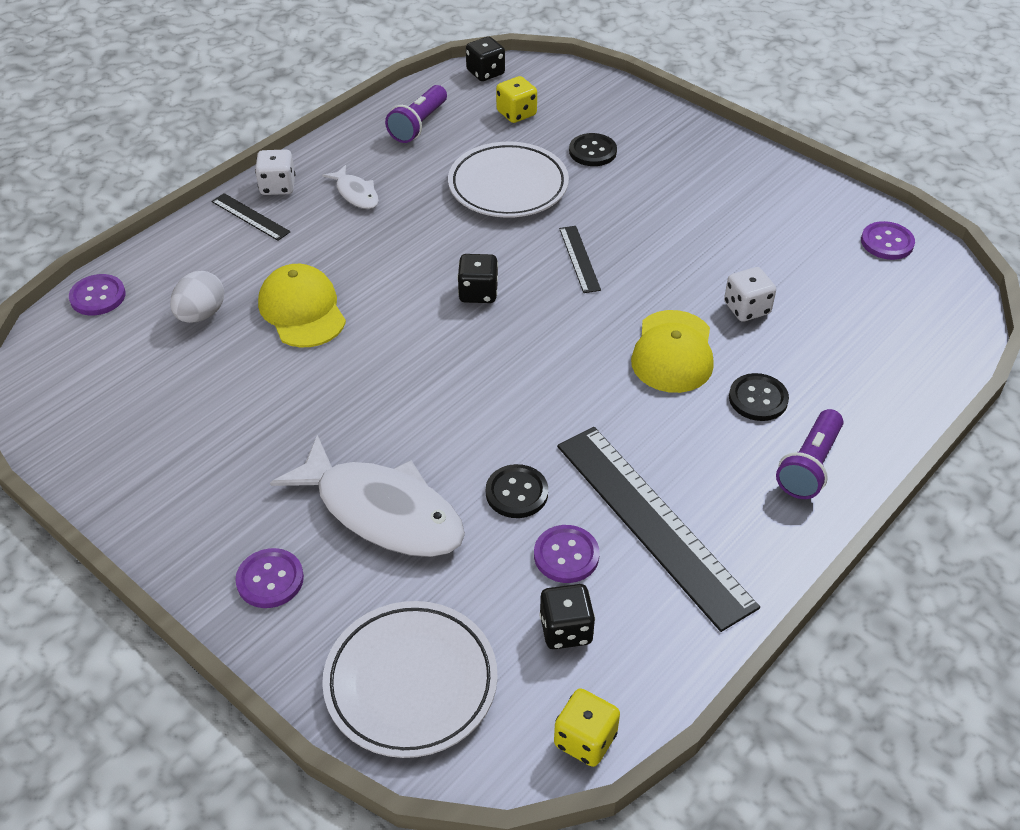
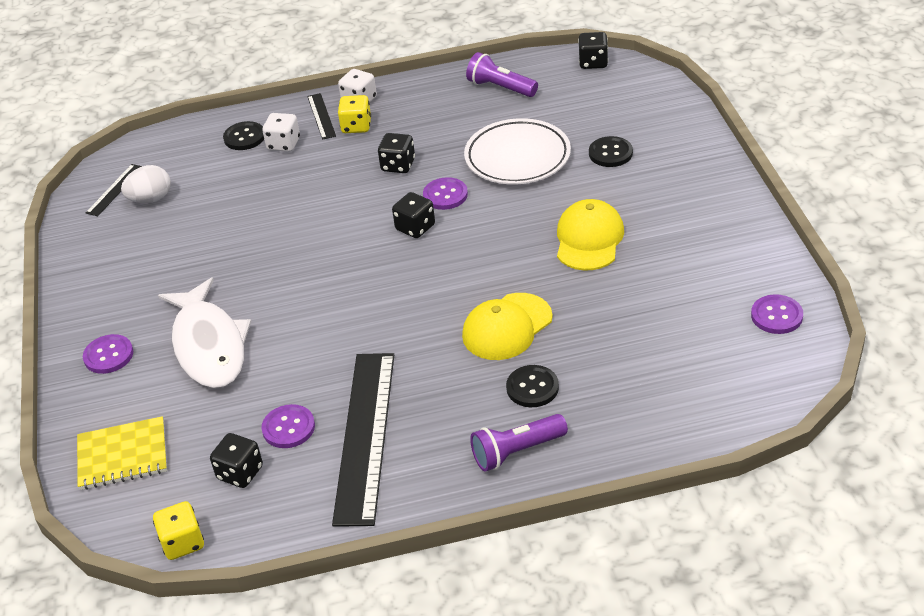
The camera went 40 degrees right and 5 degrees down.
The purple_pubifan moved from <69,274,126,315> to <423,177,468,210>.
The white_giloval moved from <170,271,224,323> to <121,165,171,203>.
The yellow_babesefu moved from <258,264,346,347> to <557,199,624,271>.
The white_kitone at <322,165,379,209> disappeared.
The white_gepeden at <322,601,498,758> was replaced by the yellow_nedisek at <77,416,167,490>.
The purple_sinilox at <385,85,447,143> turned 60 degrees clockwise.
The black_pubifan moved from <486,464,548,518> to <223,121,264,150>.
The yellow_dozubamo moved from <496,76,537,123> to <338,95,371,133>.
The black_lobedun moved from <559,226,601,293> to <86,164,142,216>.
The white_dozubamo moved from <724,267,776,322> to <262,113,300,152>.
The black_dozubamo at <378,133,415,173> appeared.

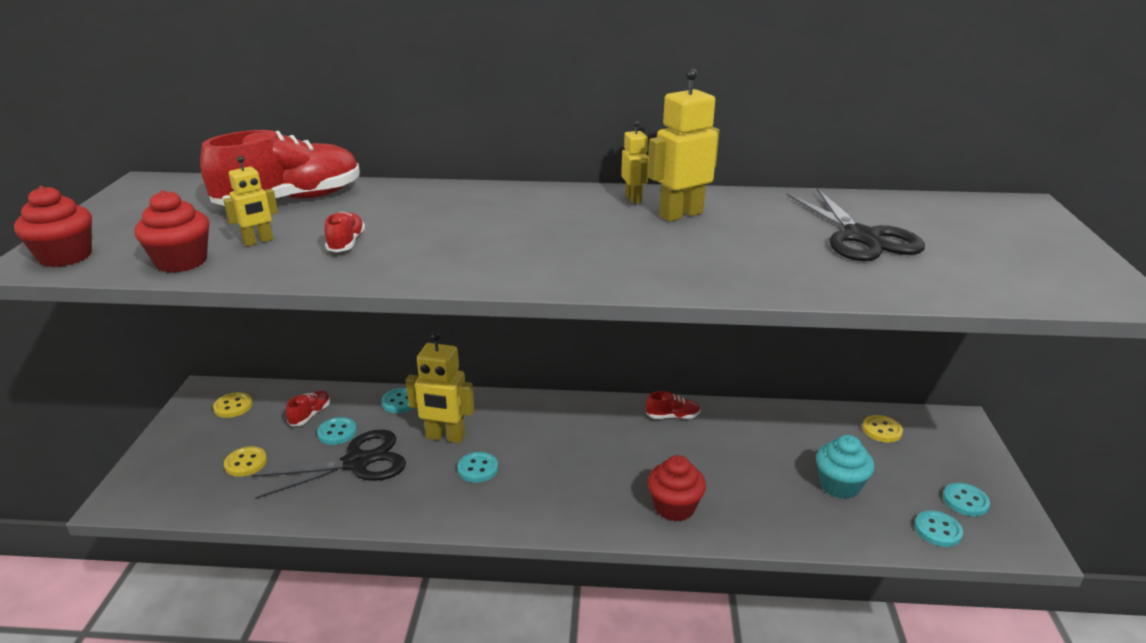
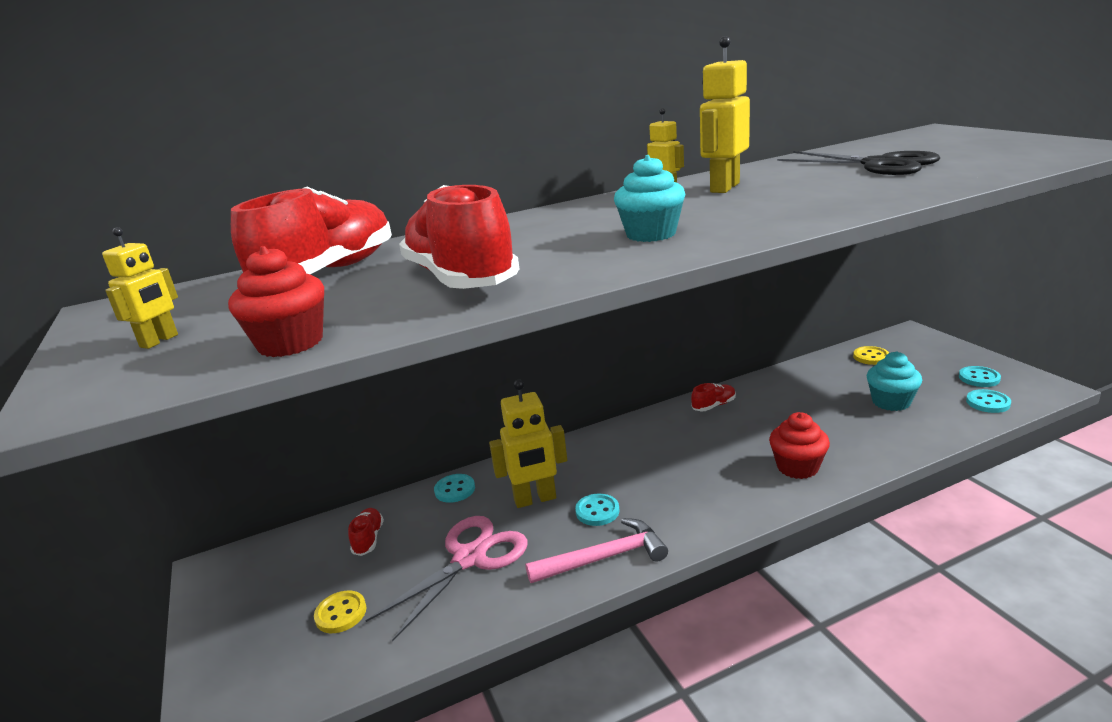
The camera went 25 degrees left and 5 degrees down.
The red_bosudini at <14,186,92,267> disappeared.
The yellow_pubifan at <213,392,252,418> disappeared.
The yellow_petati moved from <223,156,278,247> to <102,227,178,349>.
The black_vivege at <252,430,406,499> became the pink_vivege at <365,516,527,641>.
The turquoise_pubifan at <317,417,357,445> disappeared.
The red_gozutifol at <324,212,365,252> changed to 2.32 times the size.
The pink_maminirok at <525,518,668,583> appeared.
The turquoise_bosudini at <614,155,685,242> appeared.

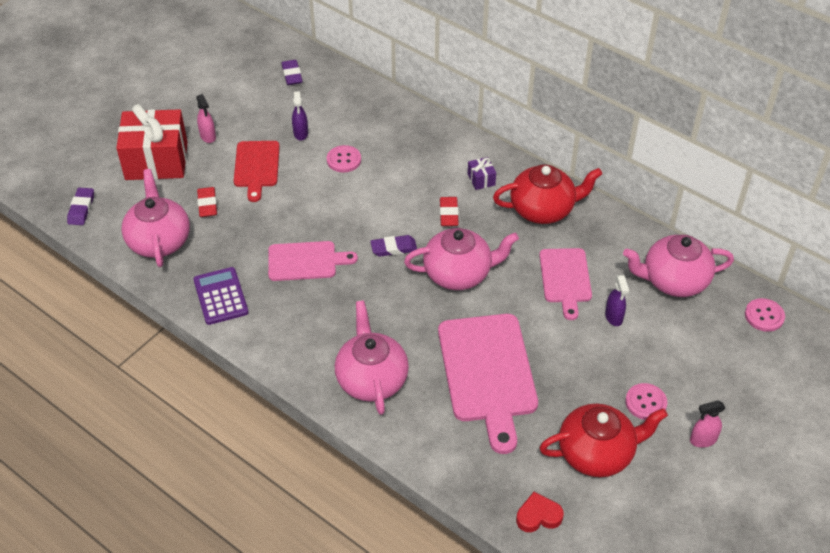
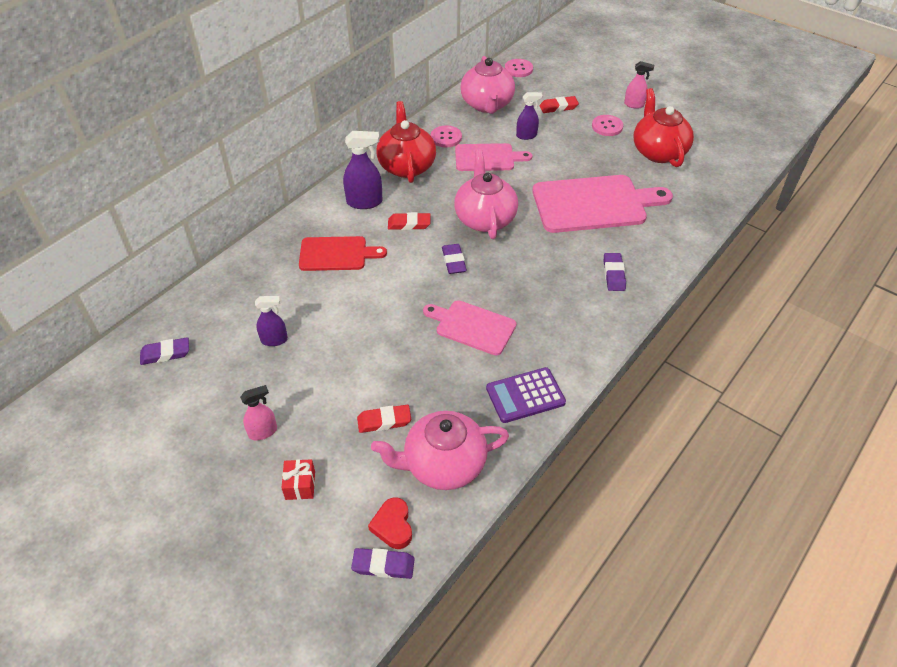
The camera went 90 degrees left and 0 degrees up.
The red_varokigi at <116,104,187,180> changed to 0.40 times the size.
The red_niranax moved from <234,141,280,202> to <299,236,387,271>.
The pink_niranax at <268,241,358,281> turned 60 degrees counterclockwise.
The pink_pubifan moved from <327,145,361,173> to <431,125,462,148>.
The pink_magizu at <335,300,409,415> was replaced by the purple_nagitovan at <604,253,626,291>.
The purple_varokigi at <468,157,496,190> was replaced by the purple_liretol at <343,131,383,209>.
The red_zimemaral moved from <516,492,564,532> to <368,498,412,549>.
The pink_liretol at <690,401,725,447> turned 60 degrees counterclockwise.
The red_nagitovan at <540,96,579,113> appeared.

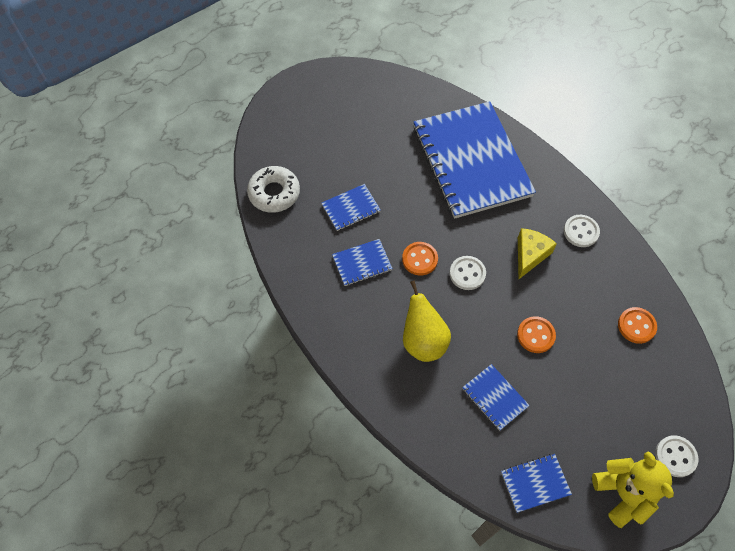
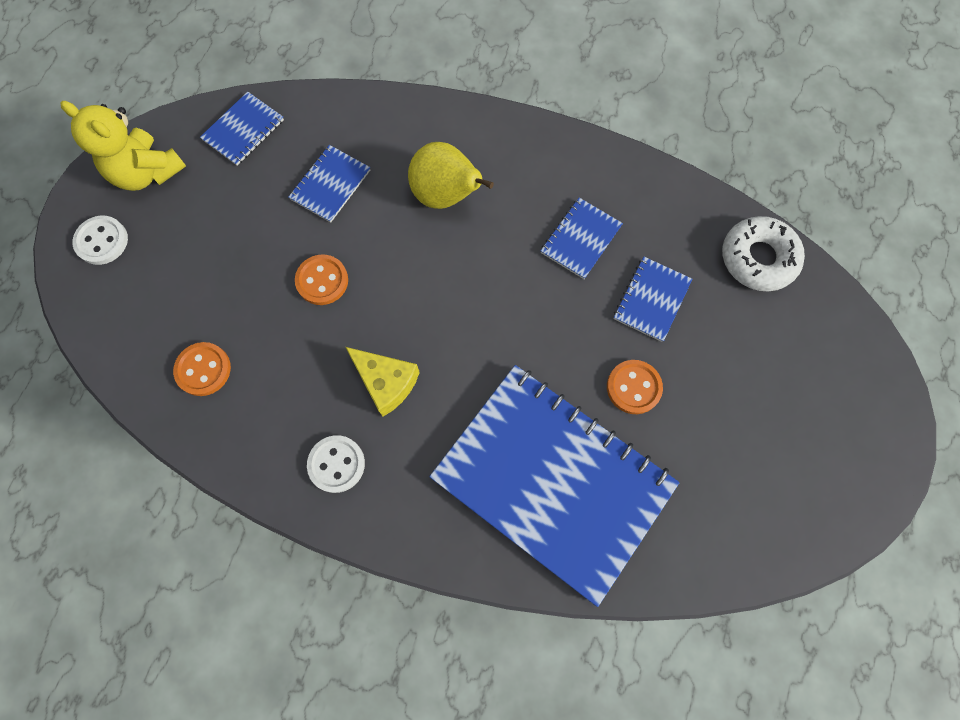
The camera went 145 degrees right and 10 degrees up.
The orange_pubifan moved from <402,242,438,275> to <607,360,663,414>.
The white_pubifan at <450,256,486,290> disappeared.
The blue_nedisek at <462,364,530,431> turned 75 degrees counterclockwise.
The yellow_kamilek at <518,228,557,279> turned 45 degrees counterclockwise.

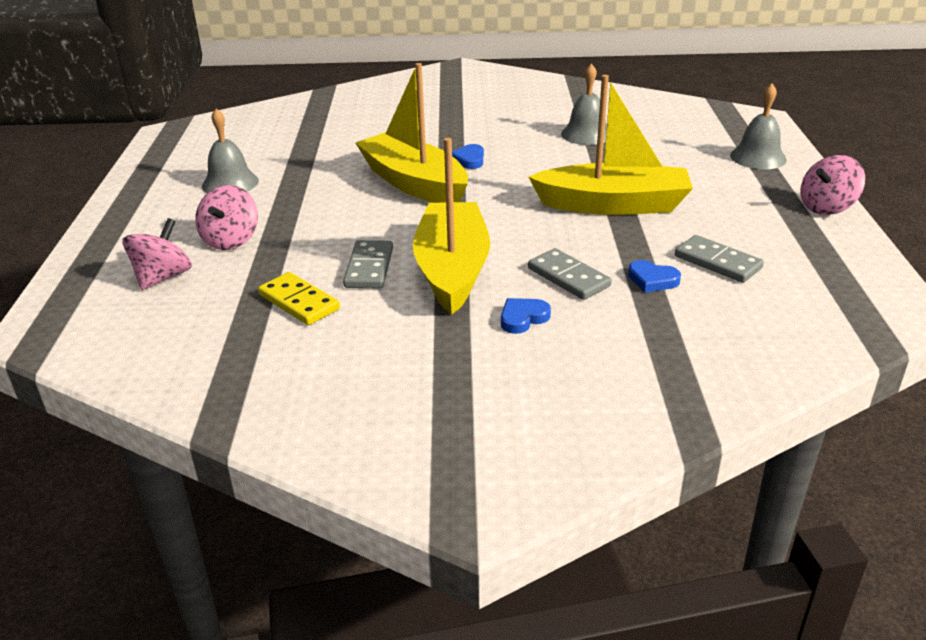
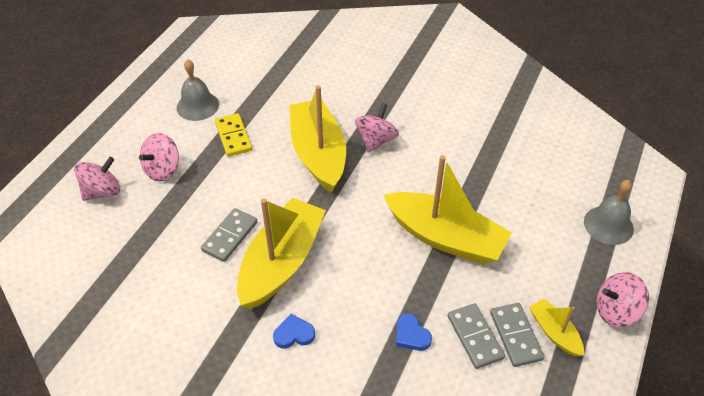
The camera went 25 degrees right and 15 degrees up.
The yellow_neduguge moved from <258,272,340,325> to <215,113,252,157>.
The blue_zimemaral at <452,144,484,169> was replaced by the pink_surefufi at <355,103,399,152>.
The grey_neduguge moved from <528,248,612,300> to <490,303,544,367>.
The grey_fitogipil at <561,63,607,145> disappeared.
The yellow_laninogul at <529,299,584,357> appeared.

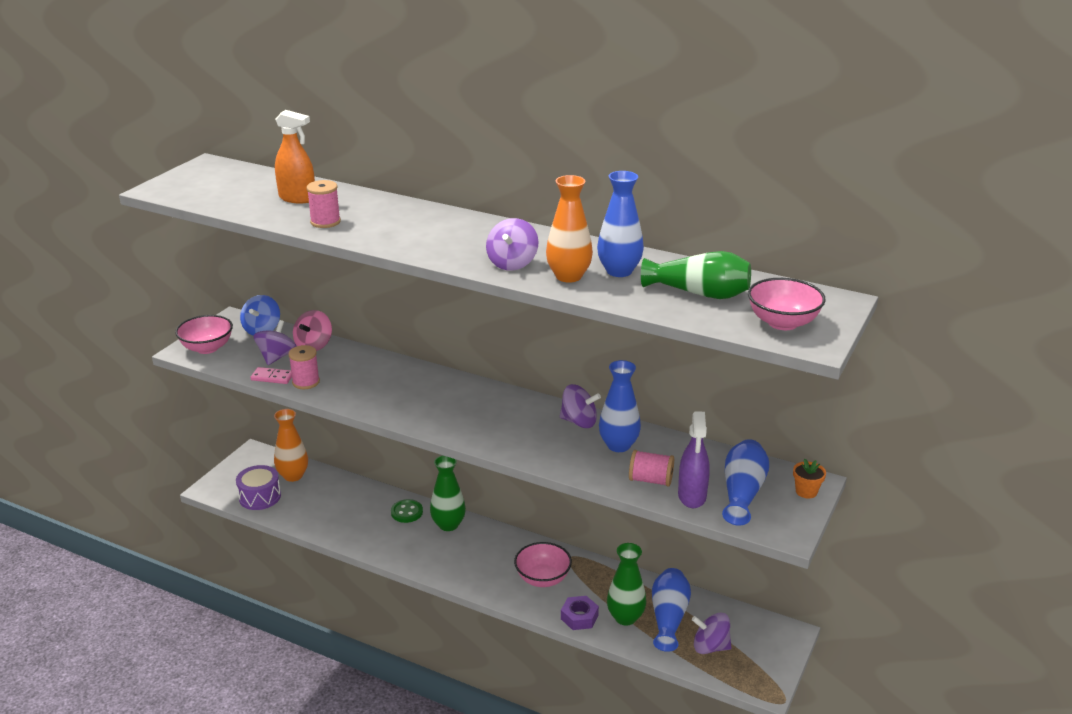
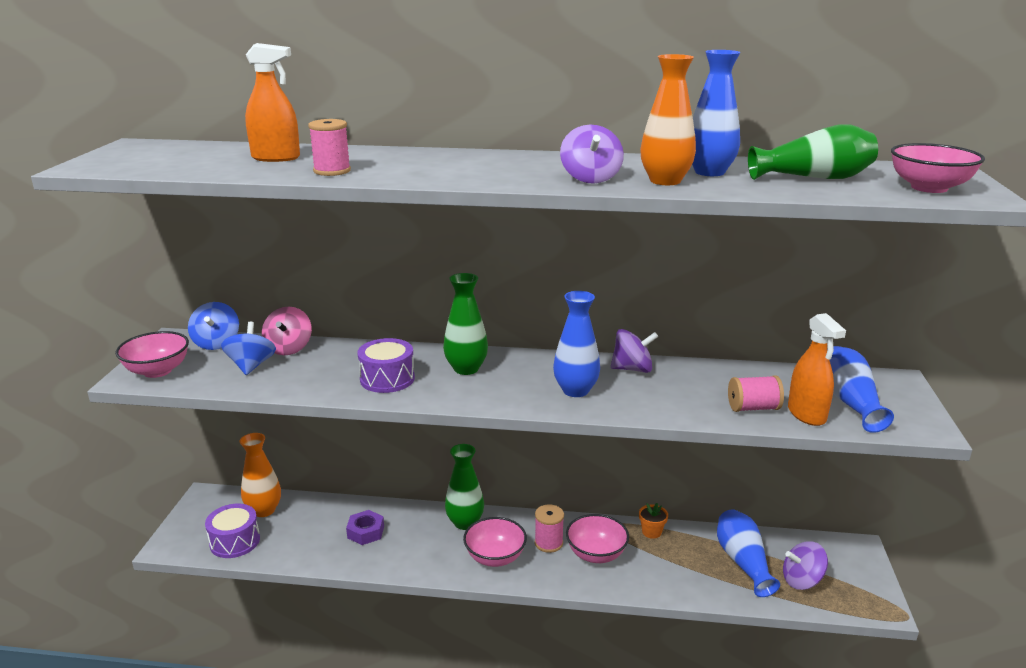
The camera went 20 degrees left and 5 degrees down.
The pink_neduguge at <250,367,292,384> disappeared.
The purple_surefufi at <253,320,296,365> became the blue_surefufi at <221,322,276,375>.
The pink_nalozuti moved from <288,345,320,389> to <535,504,564,553>.
The green_pubifan at <391,499,423,523> disappeared.
The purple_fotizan moved from <561,596,599,630> to <346,510,384,545>.
The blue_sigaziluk moved from <599,360,641,452> to <553,291,600,397>.
The green_sigaziluk moved from <607,543,646,626> to <443,273,488,375>.
The purple_liretol at <678,411,710,508> became the orange_liretol at <788,313,846,426>.
The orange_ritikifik moved from <793,459,826,498> to <639,503,668,539>.
The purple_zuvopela at <357,338,415,393> appeared.
The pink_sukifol at <463,517,527,567> appeared.

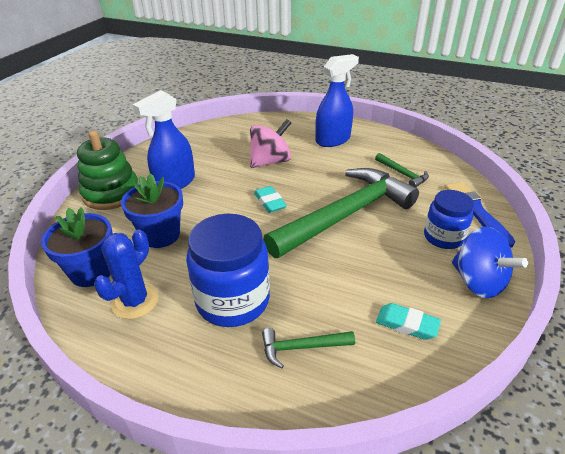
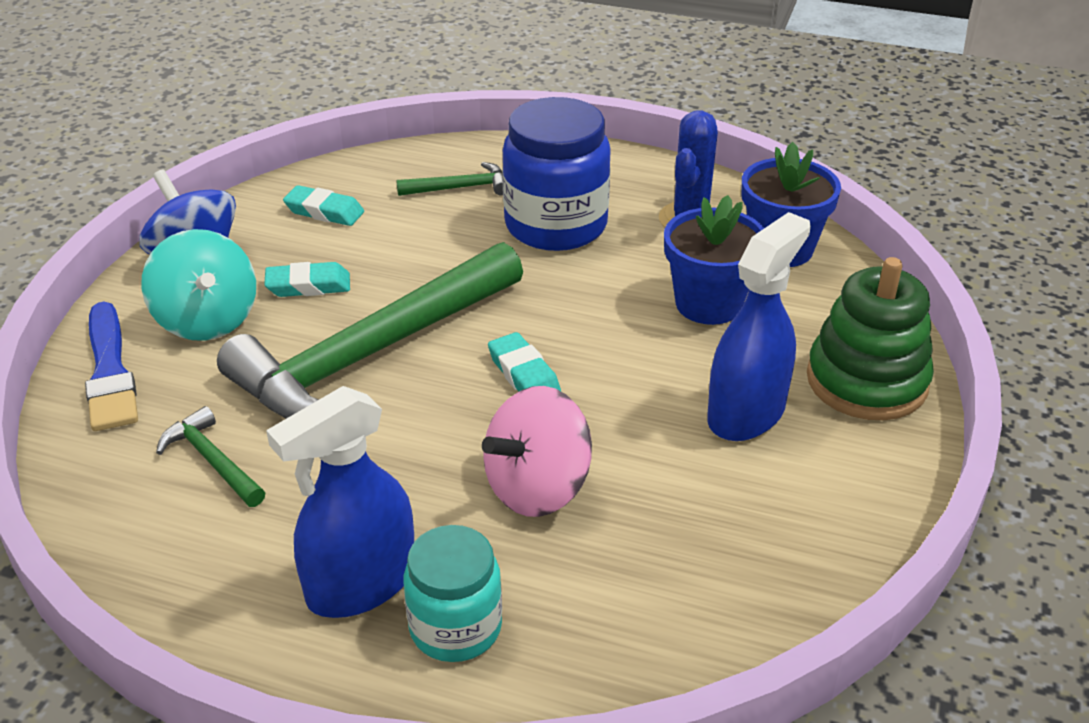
The camera went 175 degrees right and 0 degrees up.
The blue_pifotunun at <424,190,474,249> was replaced by the turquoise_surefufi at <141,229,256,341>.
The turquoise_nagitovan at <264,262,350,297> appeared.
The turquoise_pifotunun at <404,525,502,662> appeared.

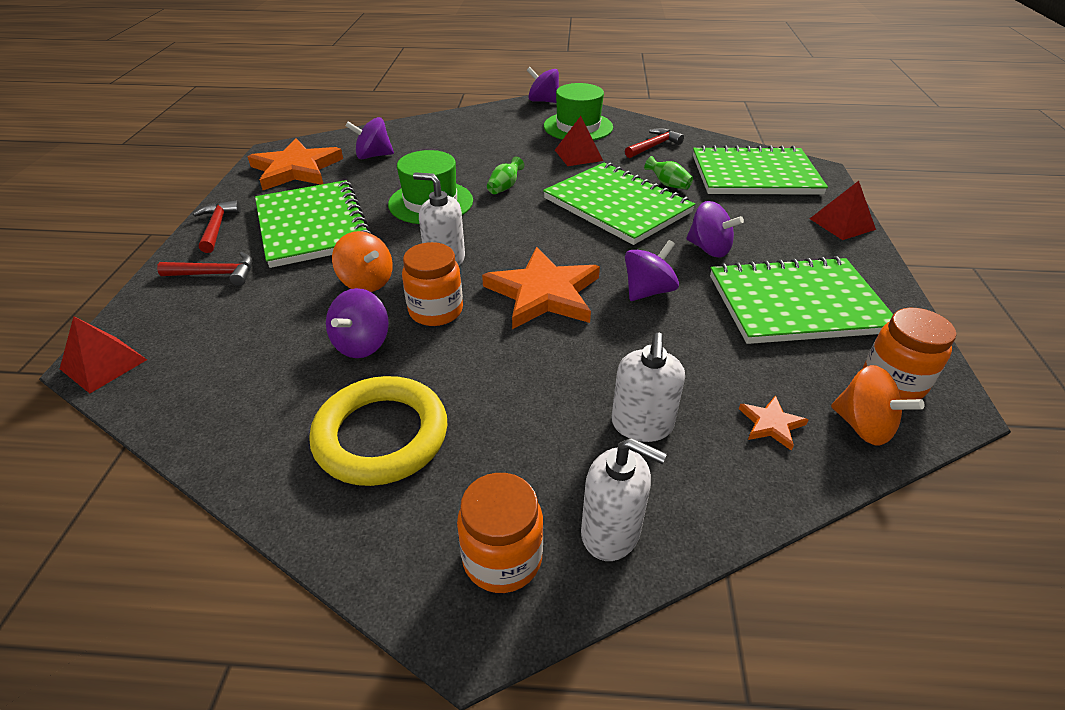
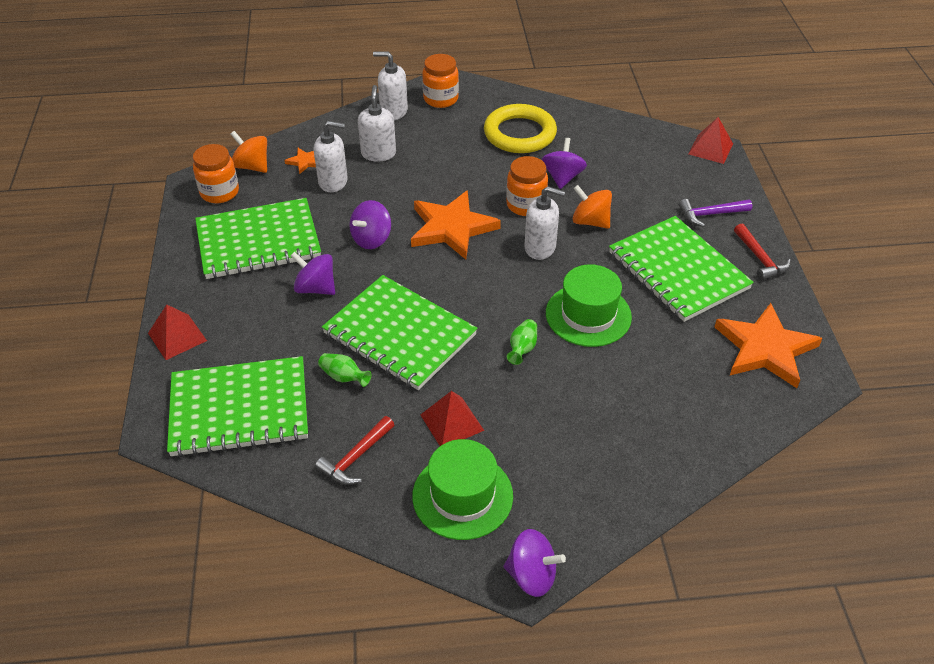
The camera went 170 degrees right and 5 degrees up.
The red_maminirok at <157,252,253,286> became the purple_maminirok at <679,199,752,227>.
The purple_surefufi at <345,117,394,159> disappeared.
The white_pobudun at <314,121,348,192> appeared.

